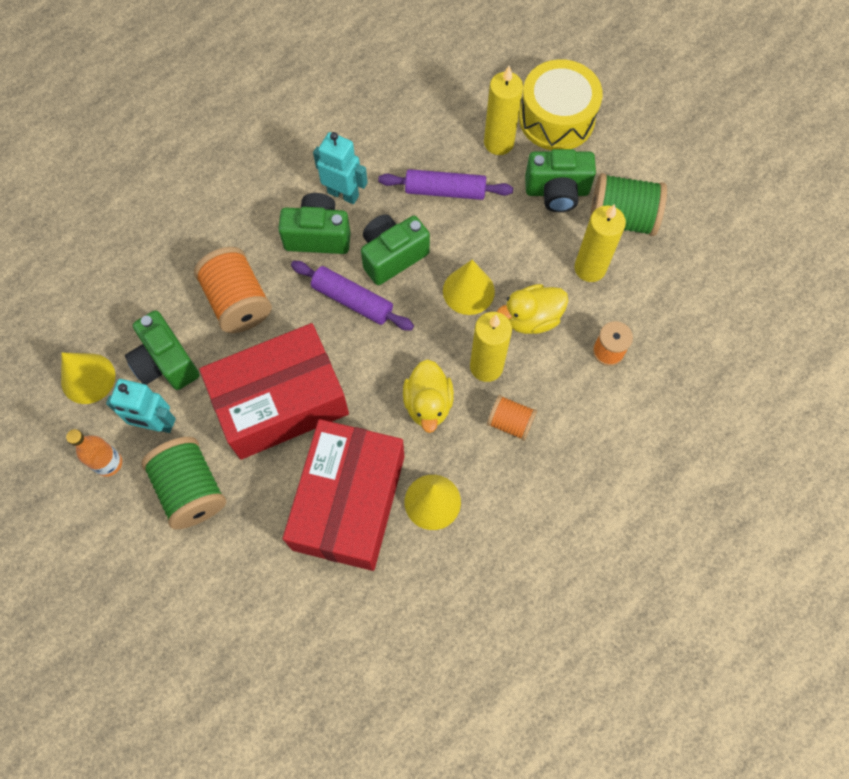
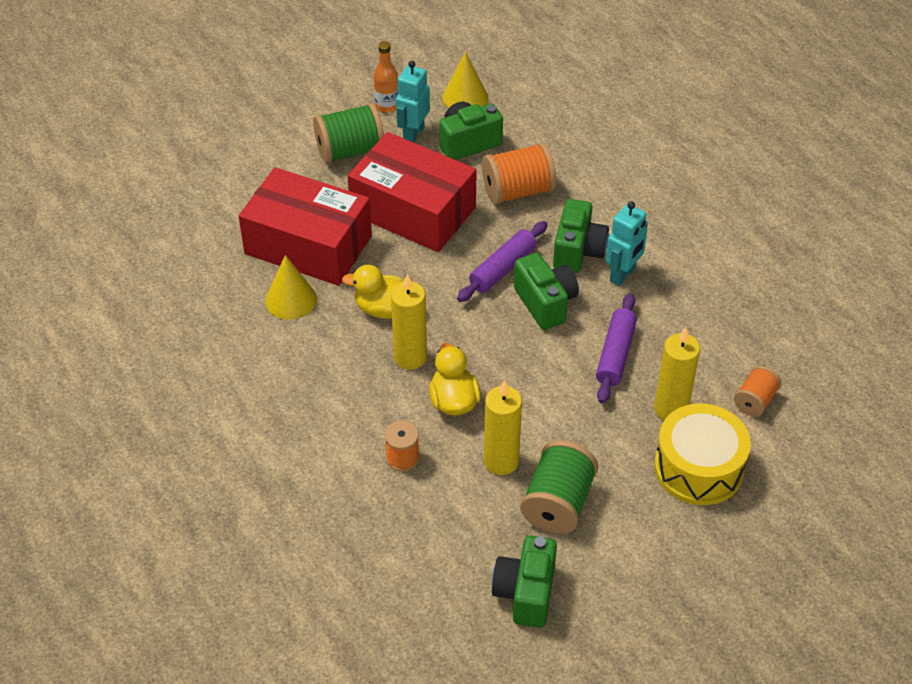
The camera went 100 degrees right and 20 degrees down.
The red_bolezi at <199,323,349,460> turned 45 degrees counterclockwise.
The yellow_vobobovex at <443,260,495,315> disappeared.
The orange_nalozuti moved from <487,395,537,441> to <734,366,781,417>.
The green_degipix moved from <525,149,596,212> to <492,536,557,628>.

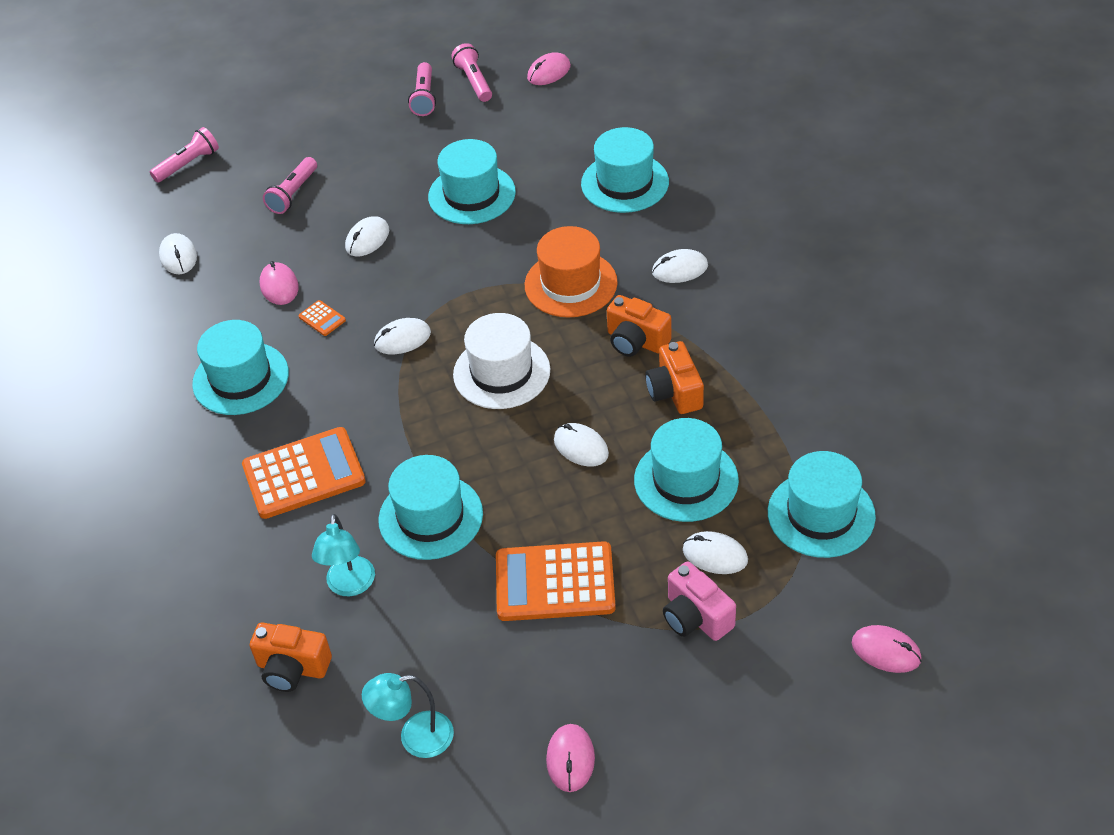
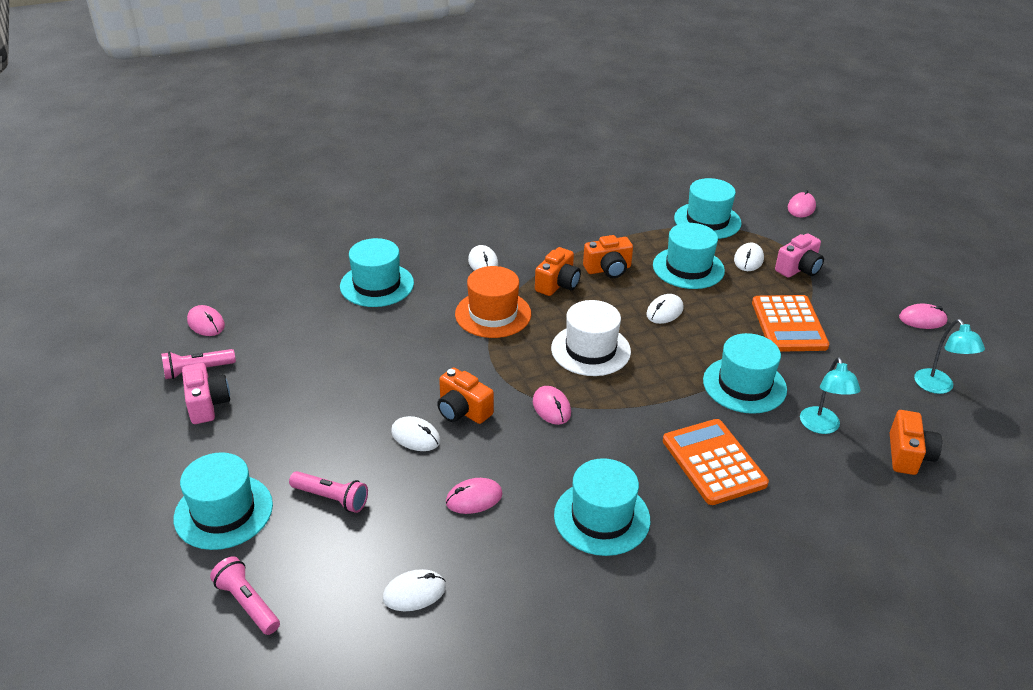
The camera went 95 degrees left and 10 degrees down.
The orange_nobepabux at <298,300,346,336> disappeared.
The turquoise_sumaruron at <312,514,375,597> turned 90 degrees clockwise.
The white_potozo at <374,318,431,354> became the pink_potozo at <533,386,571,425>.
The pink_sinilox at <408,62,436,116> was replaced by the pink_degipix at <182,363,230,424>.
The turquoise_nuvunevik moved from <428,139,516,224> to <174,452,273,550>.
The orange_degipix at <437,368,494,424> appeared.

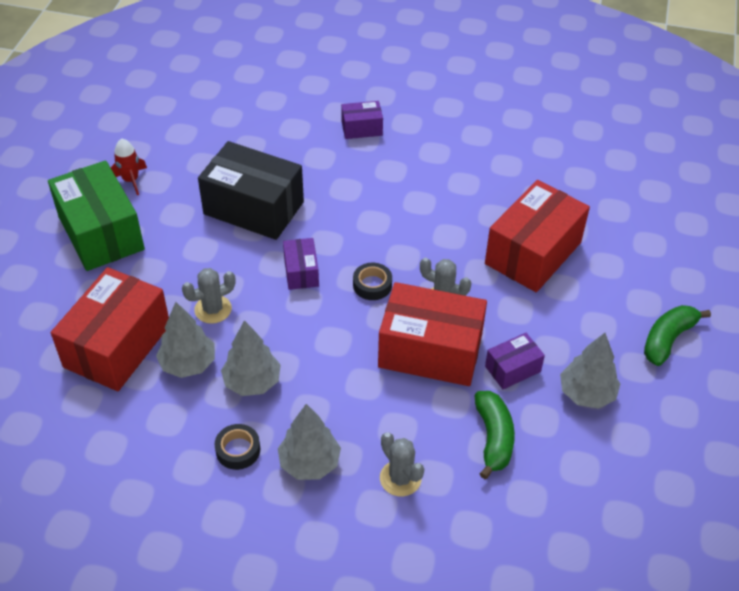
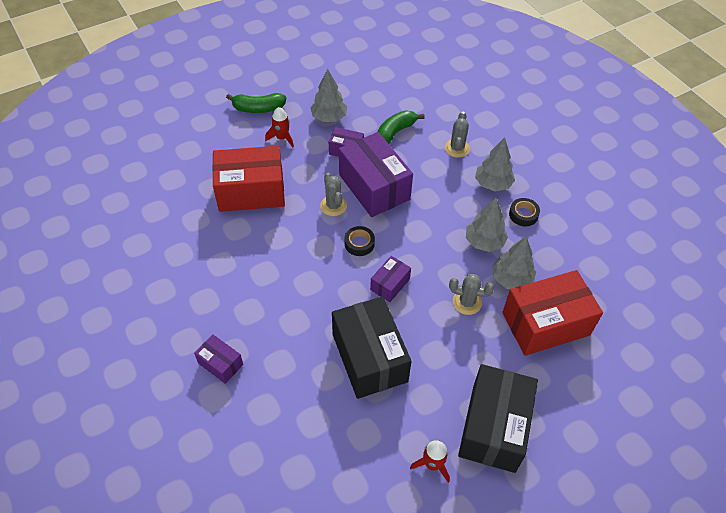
The camera went 135 degrees left and 5 degrees up.
The green_bolezi at <48,160,145,271> became the black_bolezi at <458,364,538,473>.
The red_bolezi at <378,282,487,386> became the purple_bolezi at <339,132,413,217>.
The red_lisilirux at <265,107,294,147> appeared.

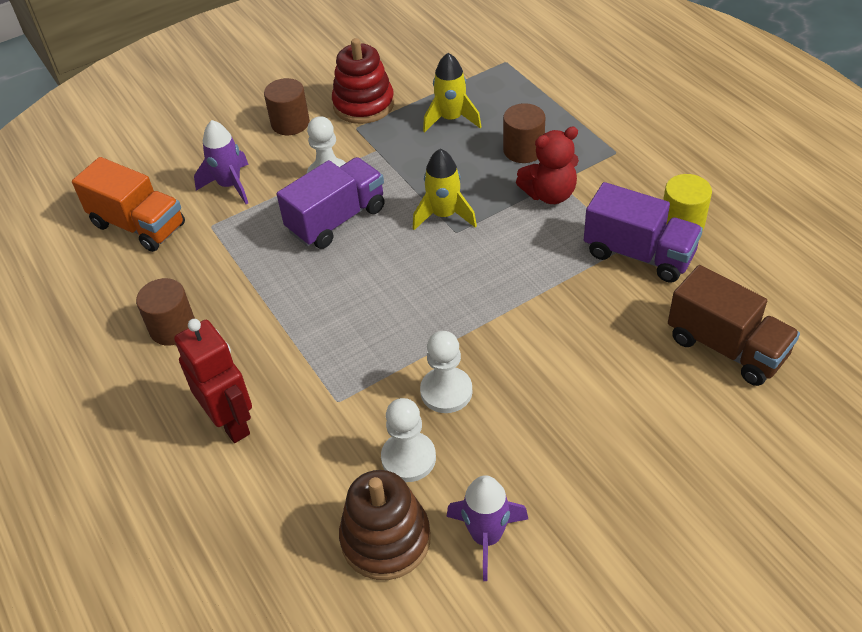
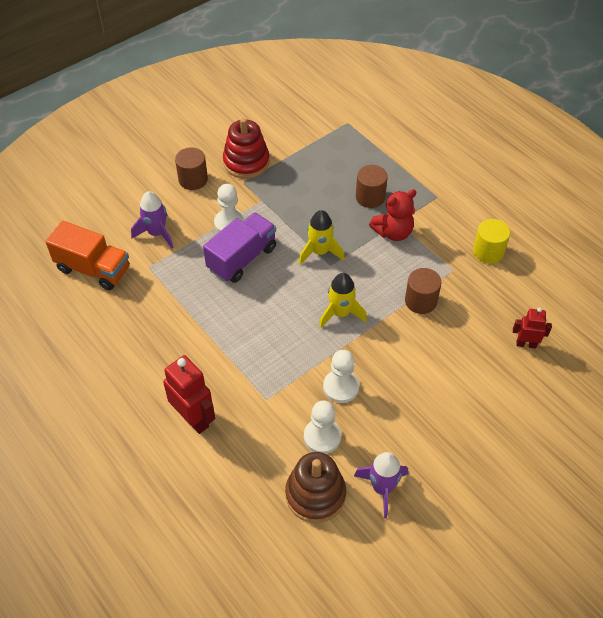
The camera went 10 degrees left and 5 degrees up.
The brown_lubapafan moved from <136,278,195,346> to <405,268,441,314>.
The yellow_lisilirux moved from <423,53,482,132> to <319,273,367,328>.
The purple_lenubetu at <584,182,703,283> disappeared.
The brown_lenubetu at <668,265,800,386> was replaced by the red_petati at <513,307,552,349>.

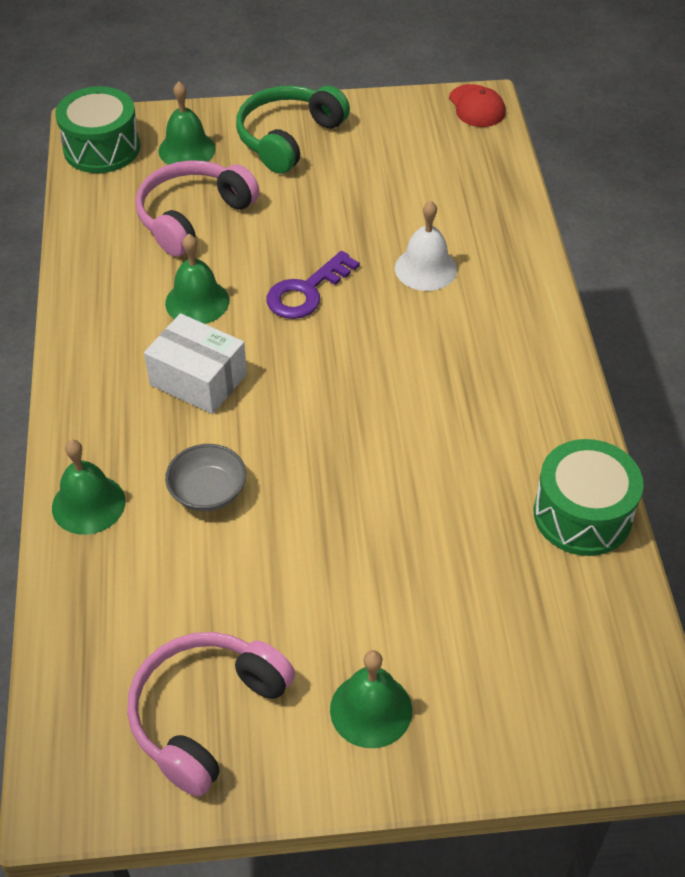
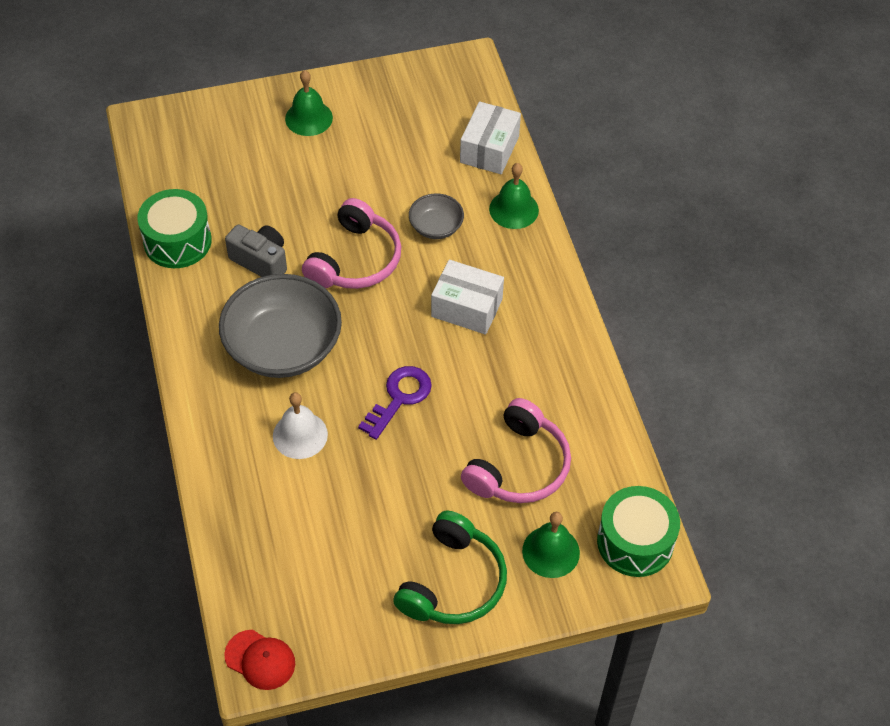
The camera went 170 degrees right and 5 degrees up.
The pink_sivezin moved from <127,632,295,797> to <302,198,401,289>.
The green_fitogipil at <165,234,229,324> disappeared.
The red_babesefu at <449,84,505,127> turned 150 degrees clockwise.
The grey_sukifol at <219,274,342,378> appeared.
The grey_degipix at <225,224,287,277> appeared.
The white_bolezi at <460,101,521,174> appeared.

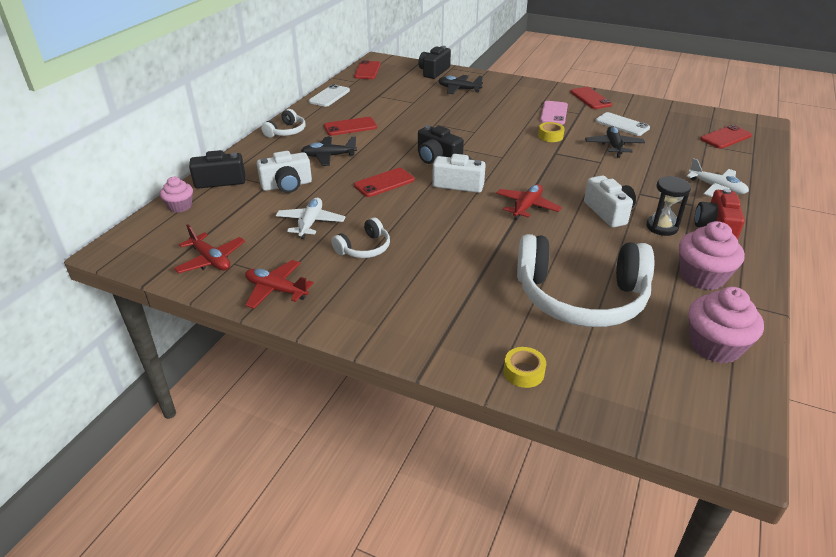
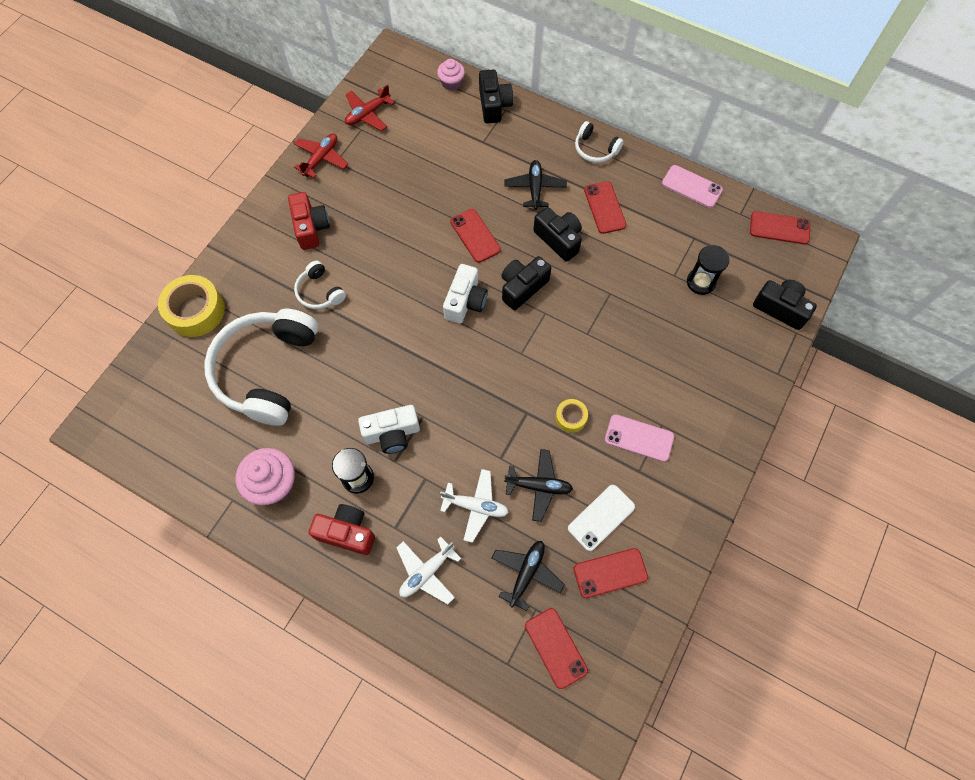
The camera went 95 degrees right and 30 degrees up.
The white_degipix at <257,151,312,193> disappeared.
The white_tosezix moved from <276,198,345,239> to <440,469,509,543>.
The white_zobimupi at <309,84,350,107> became the pink_zobimupi at <662,165,723,208>.
The white_sivezin moved from <331,218,390,258> to <294,260,346,309>.
The black_tosezix moved from <438,75,483,94> to <492,541,565,611>.
The red_tosezix at <496,184,562,220> disappeared.
The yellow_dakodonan at <504,347,546,388> changed to 1.94 times the size.
The red_zobimupi moved from <570,87,612,109> to <573,548,648,598>.
The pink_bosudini at <689,287,764,363> disappeared.
The red_degipix at <288,192,330,250> appeared.
The black_degipix at <533,207,582,262> appeared.
The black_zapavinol at <687,245,730,295> appeared.

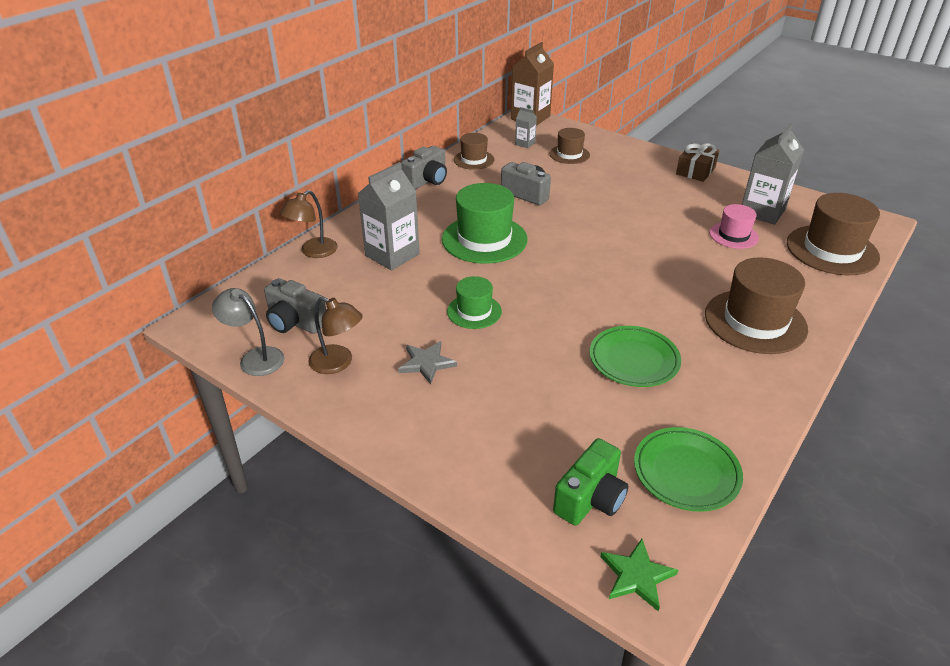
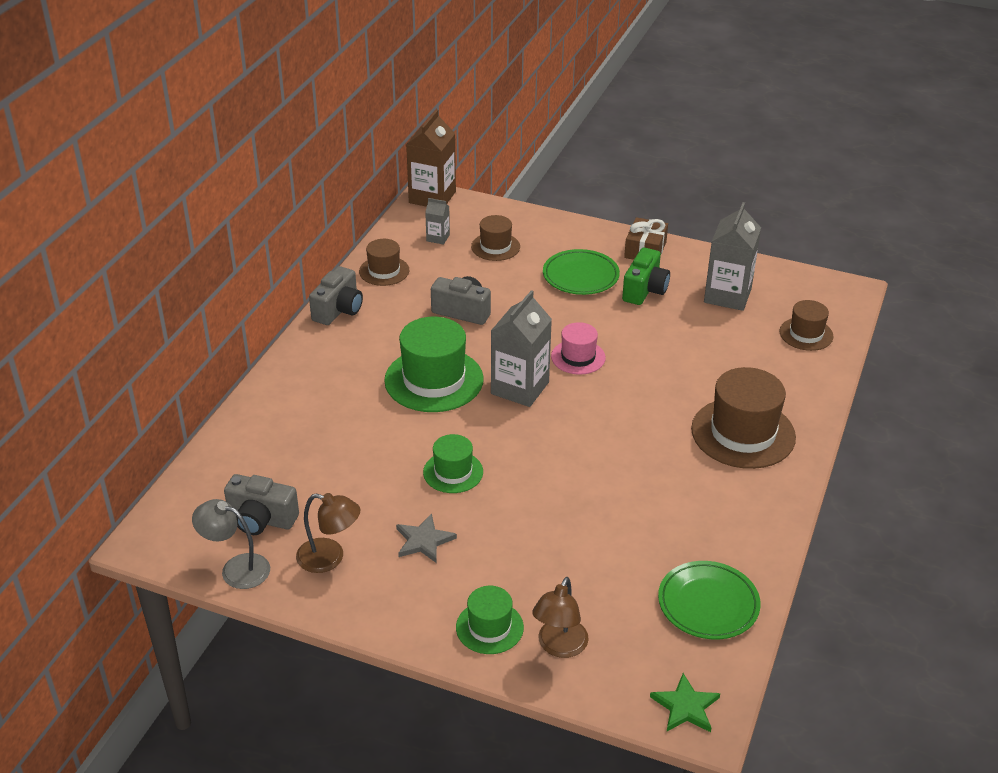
The camera went 15 degrees left and 0 degrees up.
The brown_sumaruron moved from <280,190,338,258> to <532,577,589,658>.
The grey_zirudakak moved from <358,162,420,270> to <491,290,552,407>.
The green_degipix moved from <553,438,628,526> to <622,247,670,305>.
The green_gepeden moved from <590,326,681,387> to <543,249,620,295>.
The pink_nuvunevik moved from <709,204,759,249> to <551,322,606,375>.
The brown_nuvunevik at <787,193,880,275> changed to 0.56 times the size.
The green_nuvunevik at <456,586,524,654> appeared.

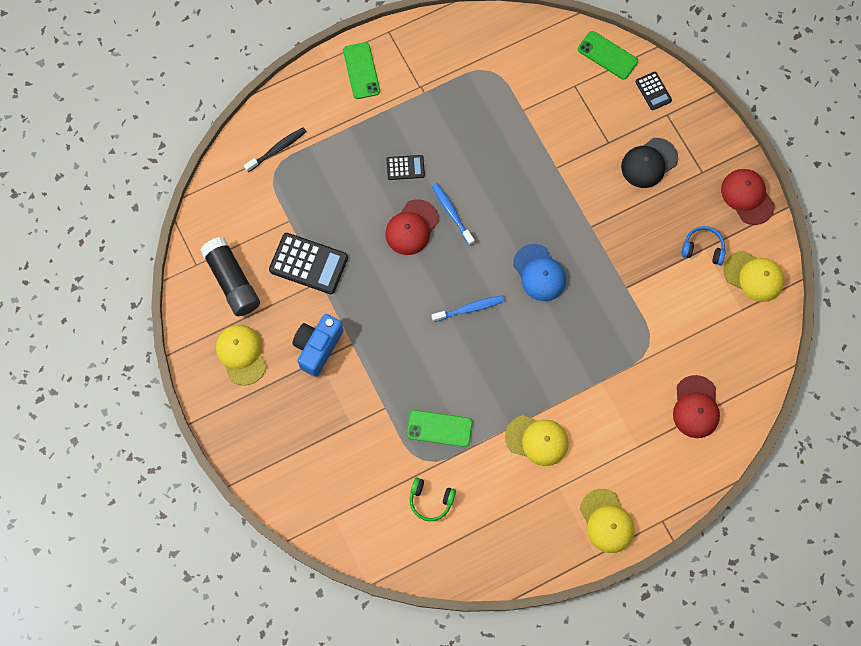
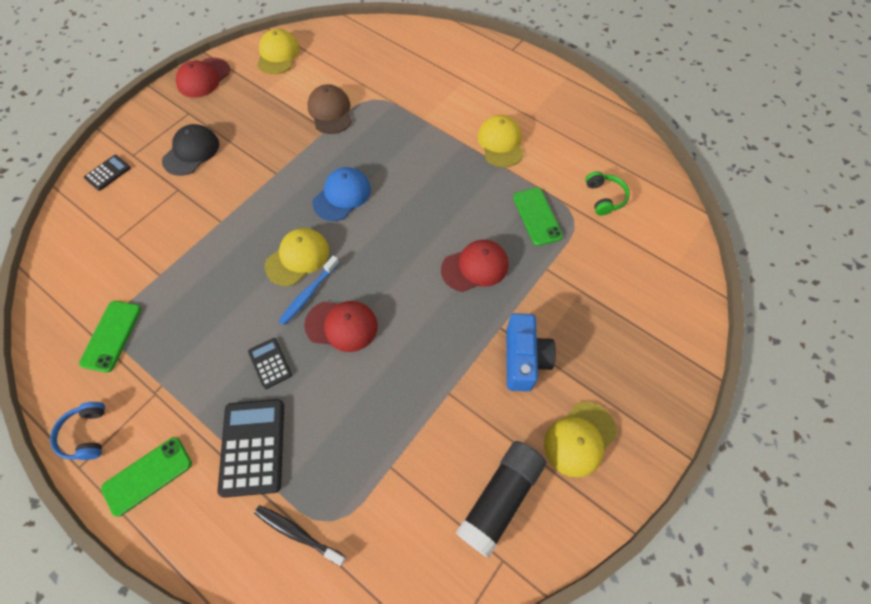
The camera went 115 degrees left and 10 degrees down.
The black_nobepabux moved from <269,233,348,294> to <217,399,284,498>.
The blue_degipix at <292,314,343,377> turned 90 degrees counterclockwise.
The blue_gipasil at <431,295,505,322> disappeared.
The green_zobimupi moved from <578,31,638,80> to <79,301,141,372>.
The yellow_babesefu moved from <580,489,634,553> to <265,228,329,286>.
The black_babesefu at <621,138,678,188> turned 90 degrees counterclockwise.
The red_babesefu moved from <673,375,720,438> to <441,240,508,292>.
The blue_sivezin moved from <681,226,725,265> to <50,402,105,460>.
The brown_babesefu at <307,84,352,134> appeared.

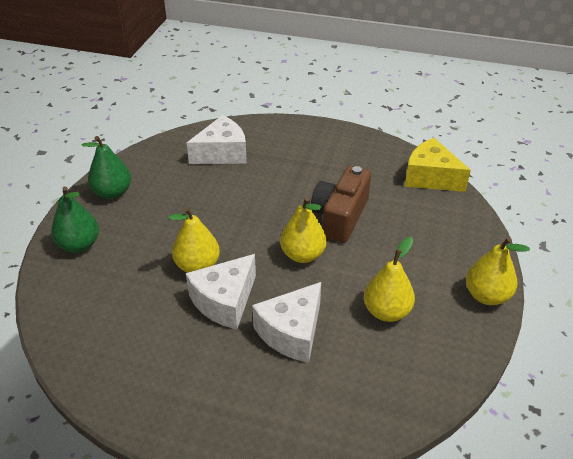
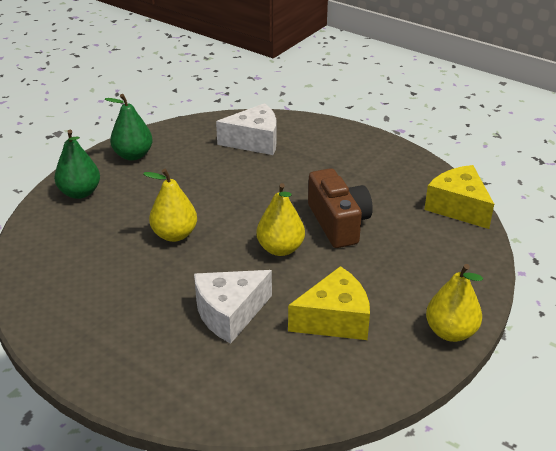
The camera went 20 degrees right and 5 degrees down.
The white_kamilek at <186,254,256,329> disappeared.
The brown_degipix at <311,166,371,243> turned 120 degrees clockwise.
The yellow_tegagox at <364,237,415,322> was replaced by the yellow_kamilek at <288,266,370,340>.

